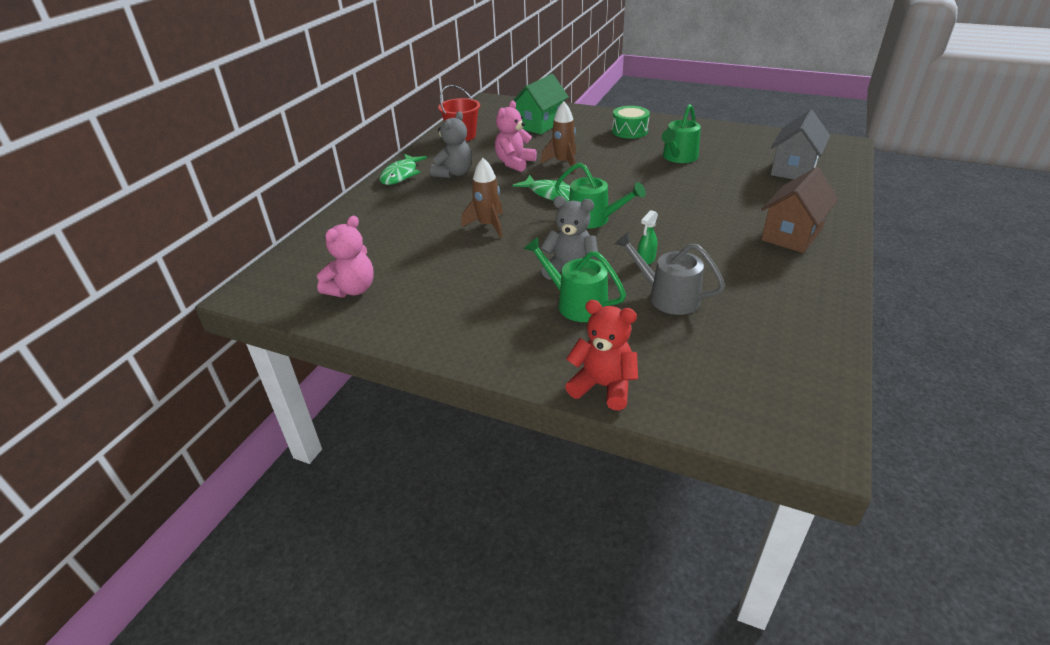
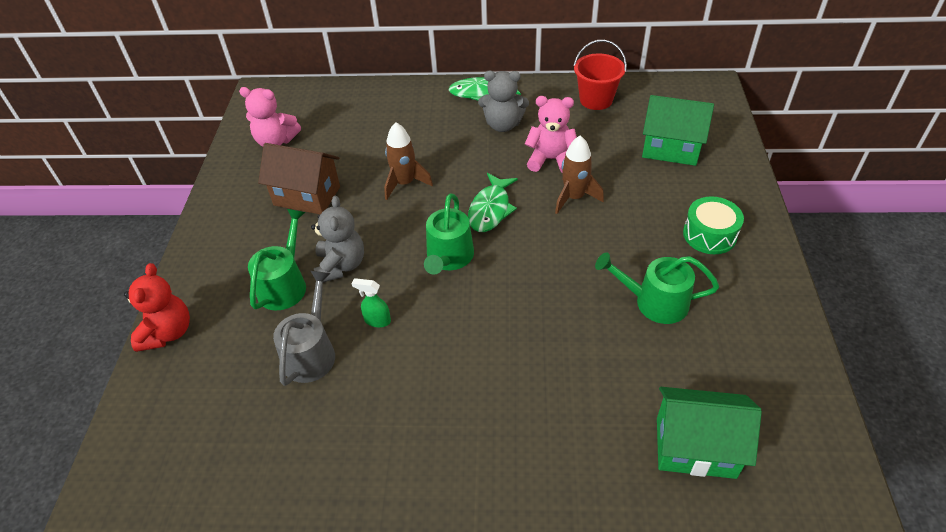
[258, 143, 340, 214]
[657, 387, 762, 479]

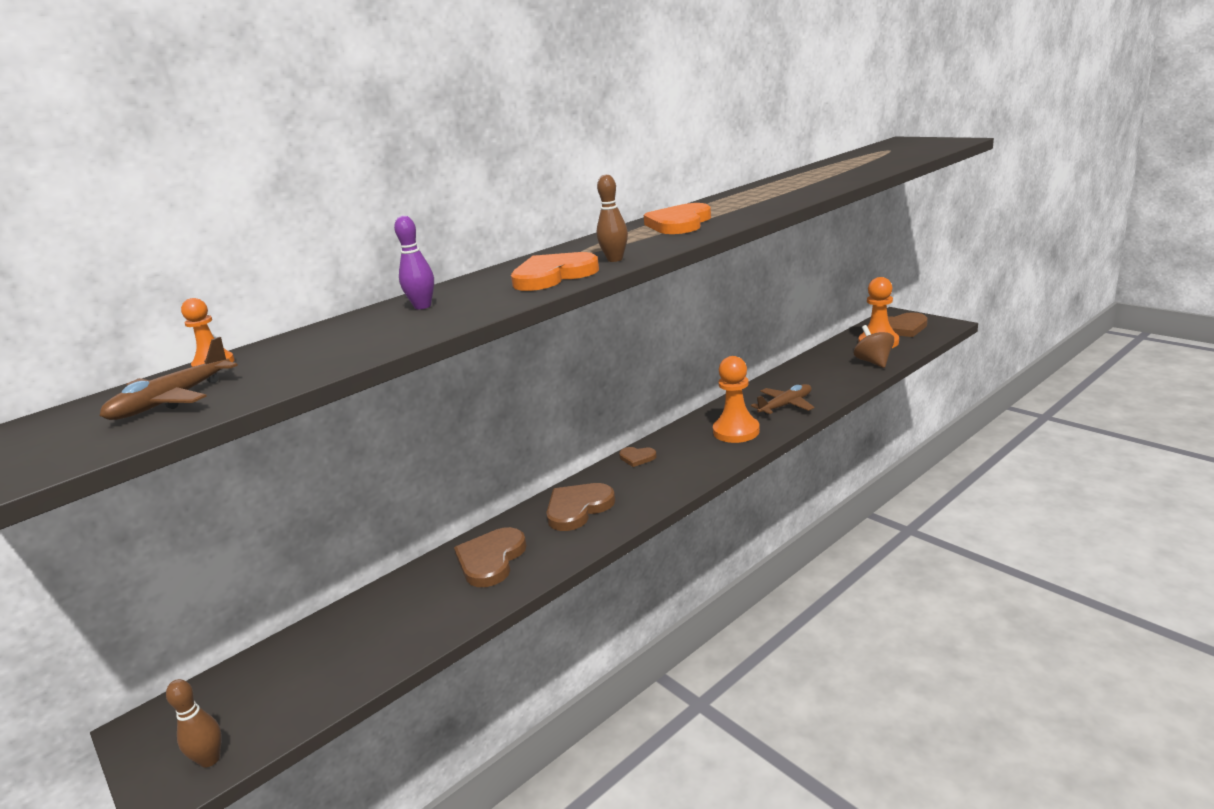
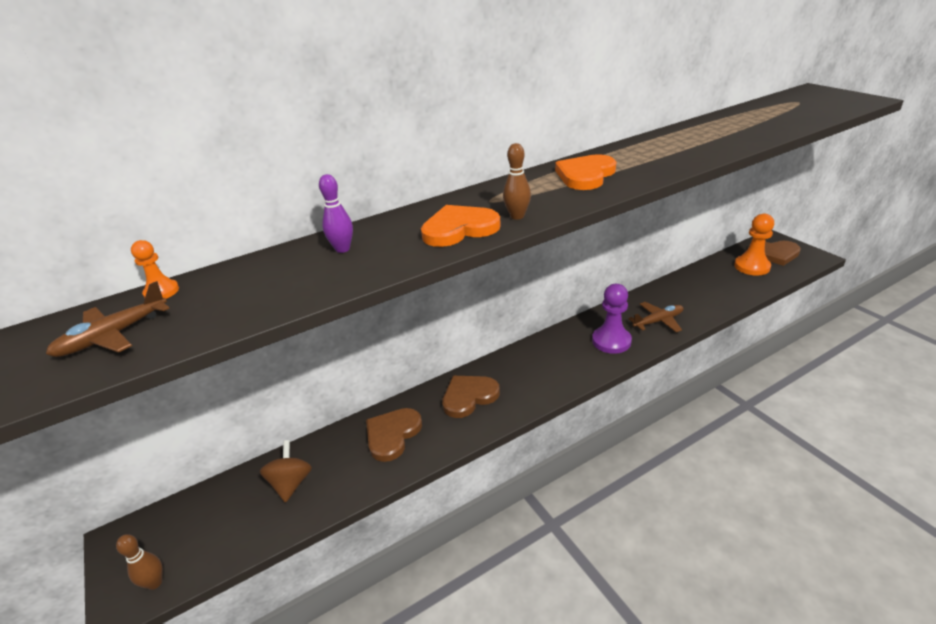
[260, 440, 312, 502]
[592, 284, 632, 354]
[619, 447, 657, 467] (first image)

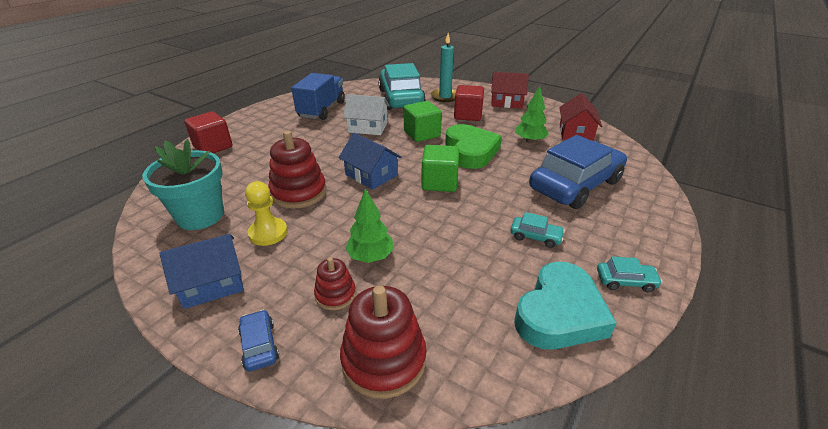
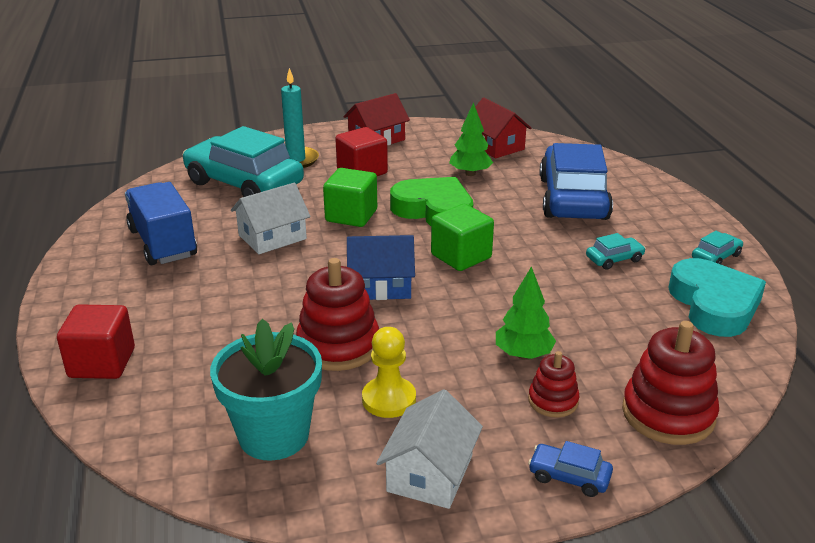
[376, 389, 483, 509]

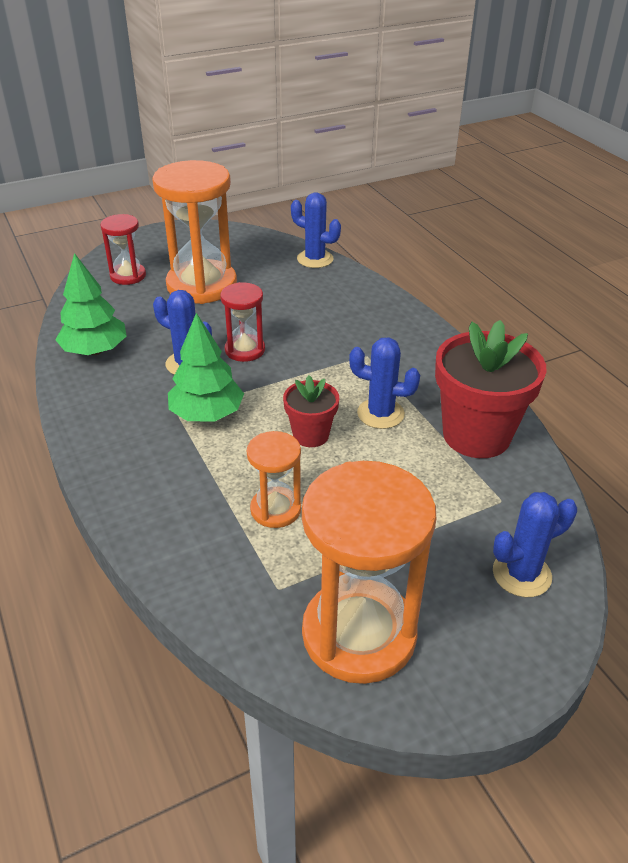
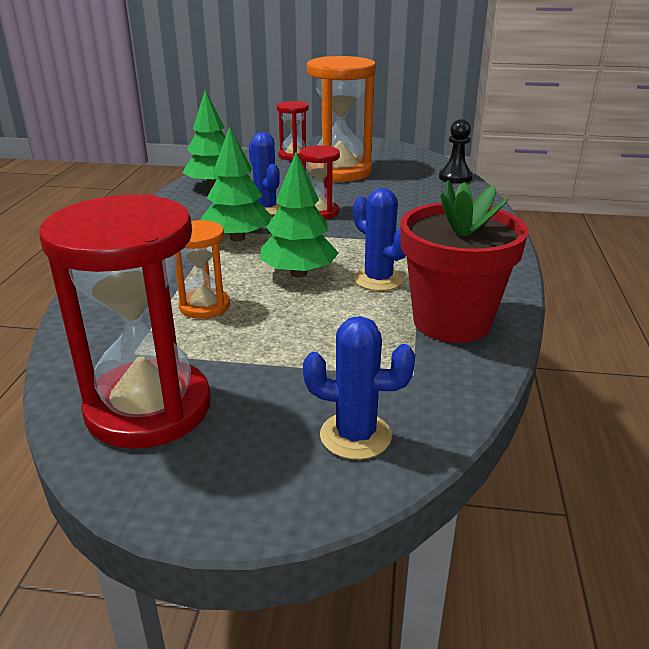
[39, 195, 211, 449]
[260, 151, 339, 278]
[439, 119, 473, 183]

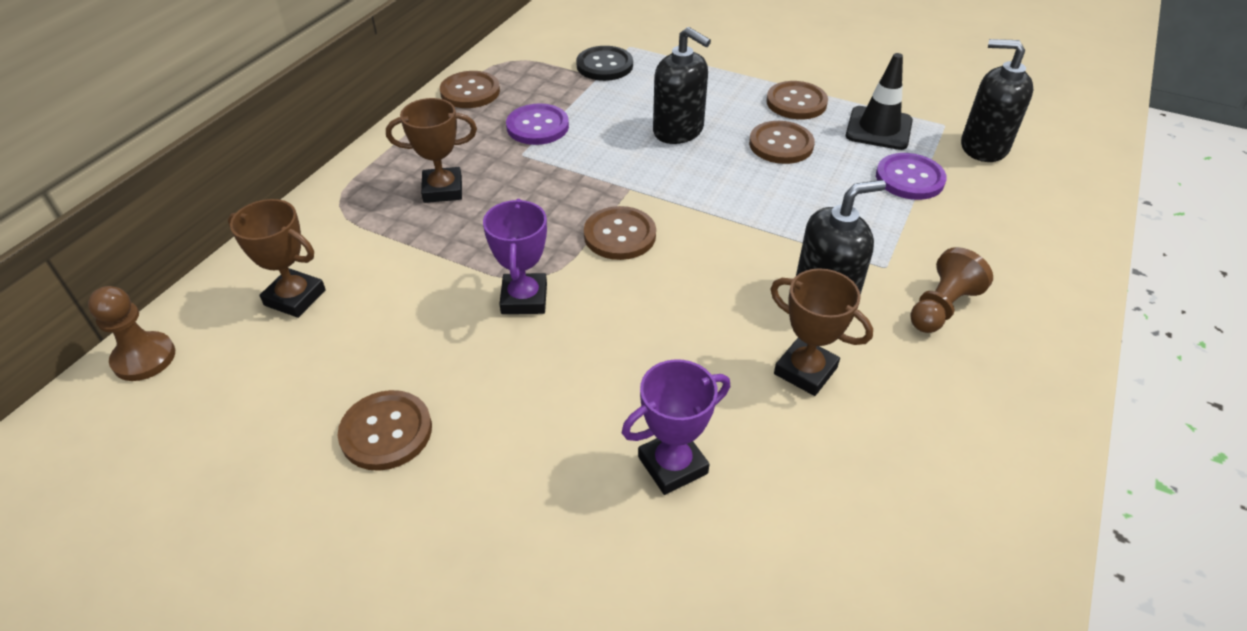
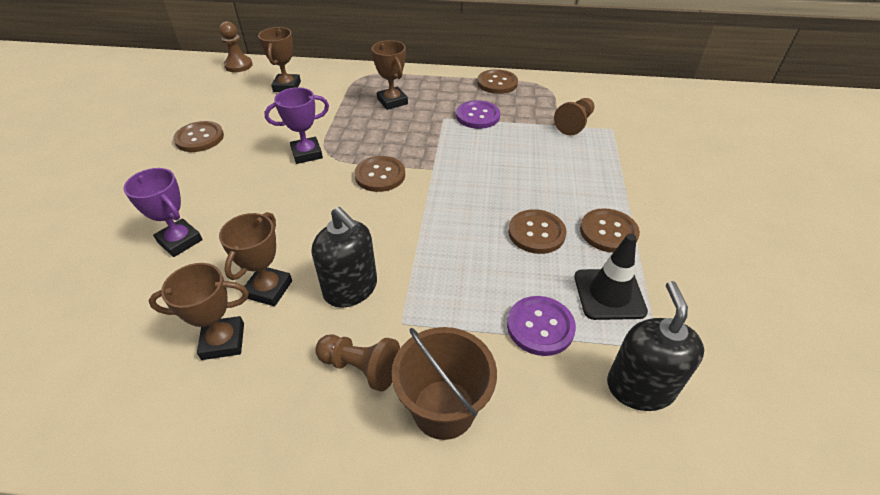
[149, 263, 249, 360]
[392, 327, 497, 440]
[554, 98, 595, 135]
[653, 27, 711, 144] (first image)

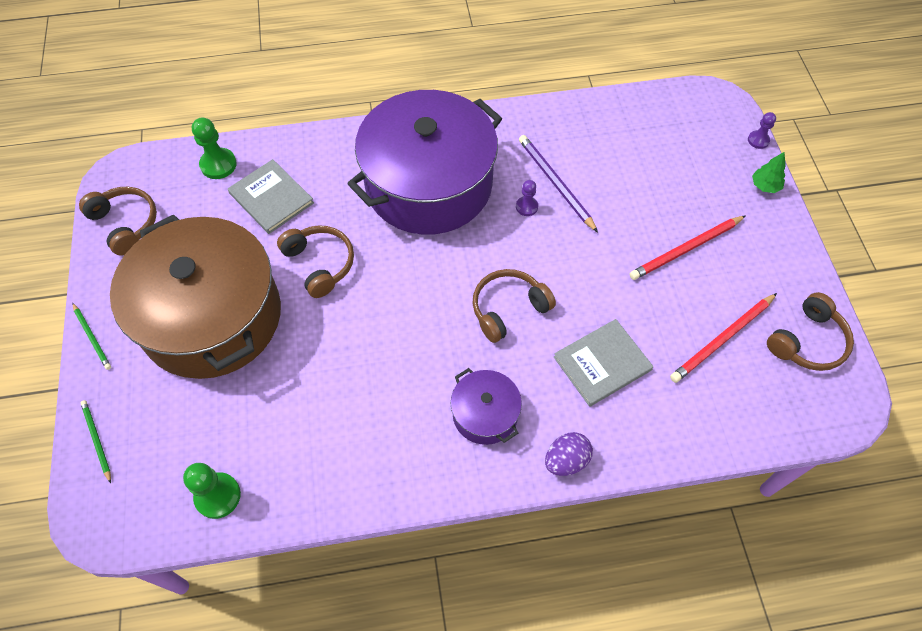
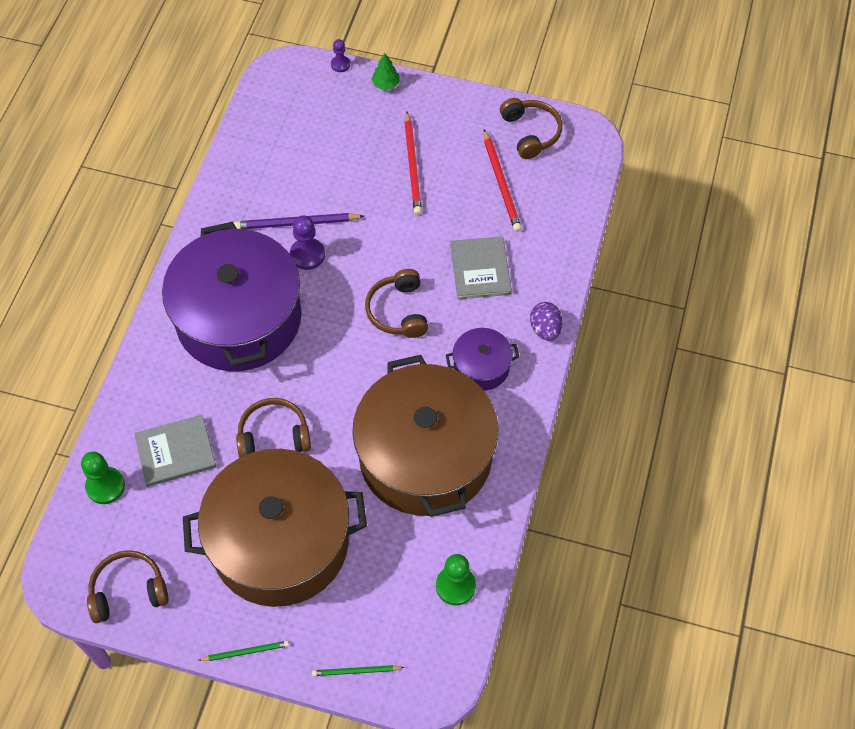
[290, 215, 325, 270]
[352, 355, 498, 517]

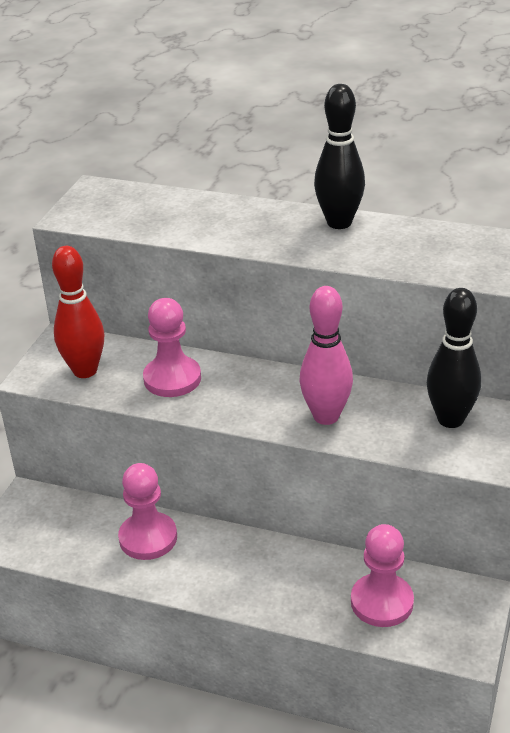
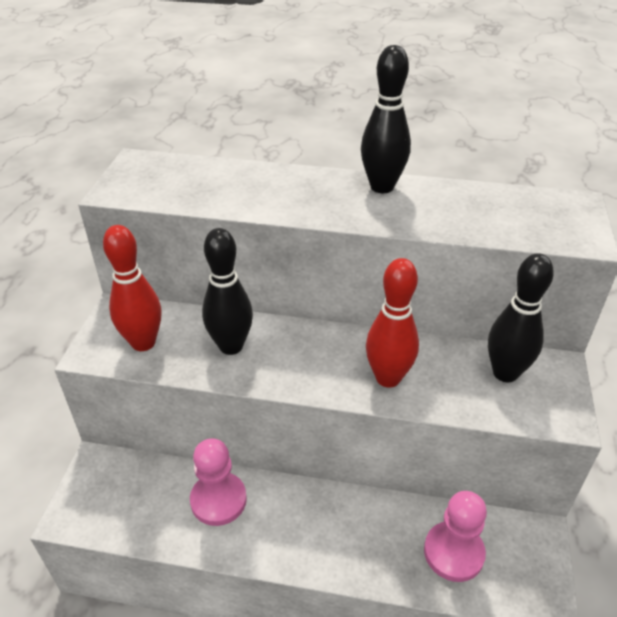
[202, 228, 253, 355]
[366, 258, 419, 388]

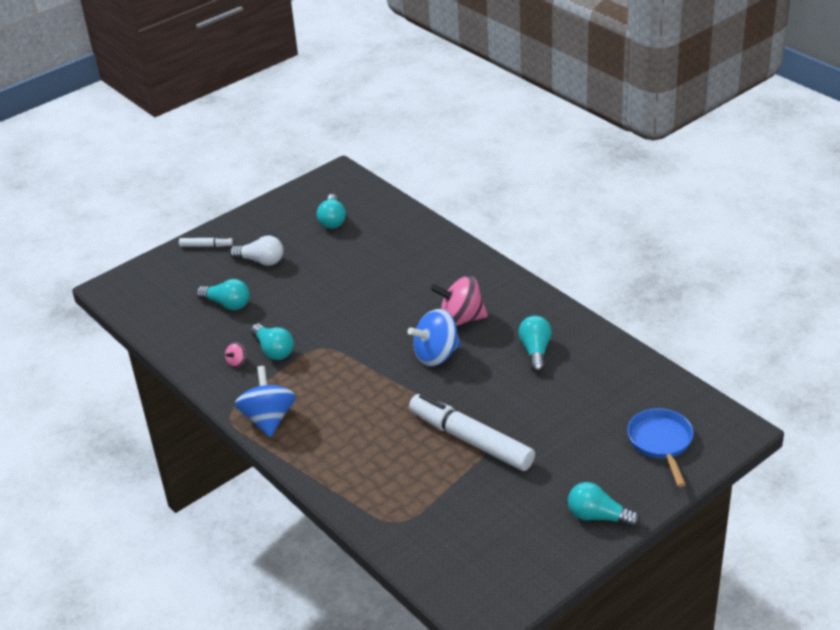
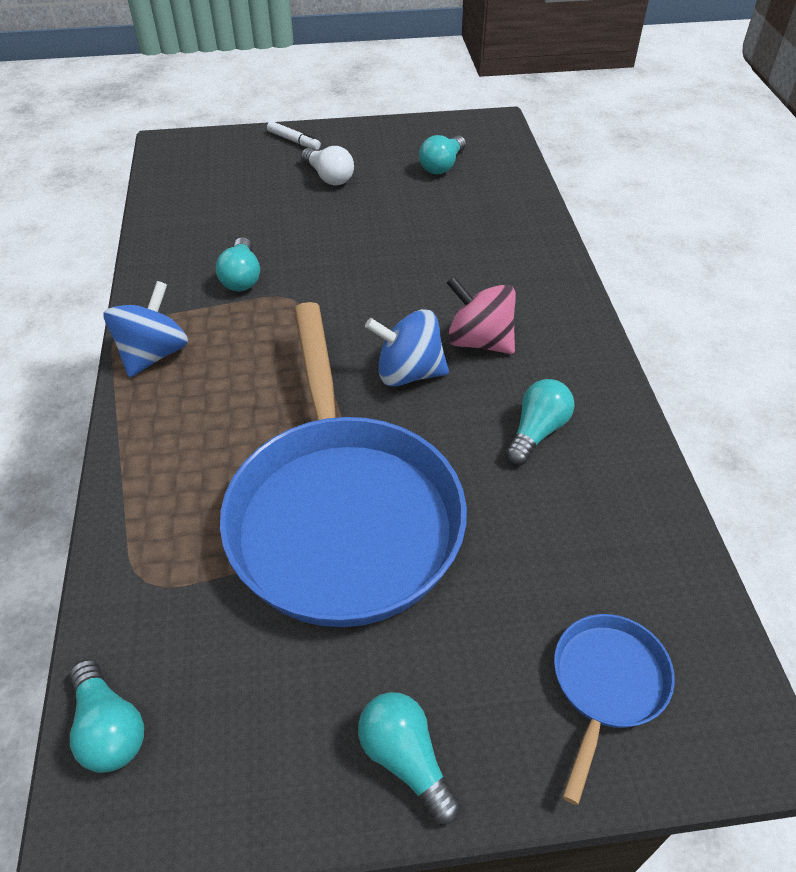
[69, 659, 144, 773]
[220, 302, 467, 627]
[225, 342, 246, 368] (first image)

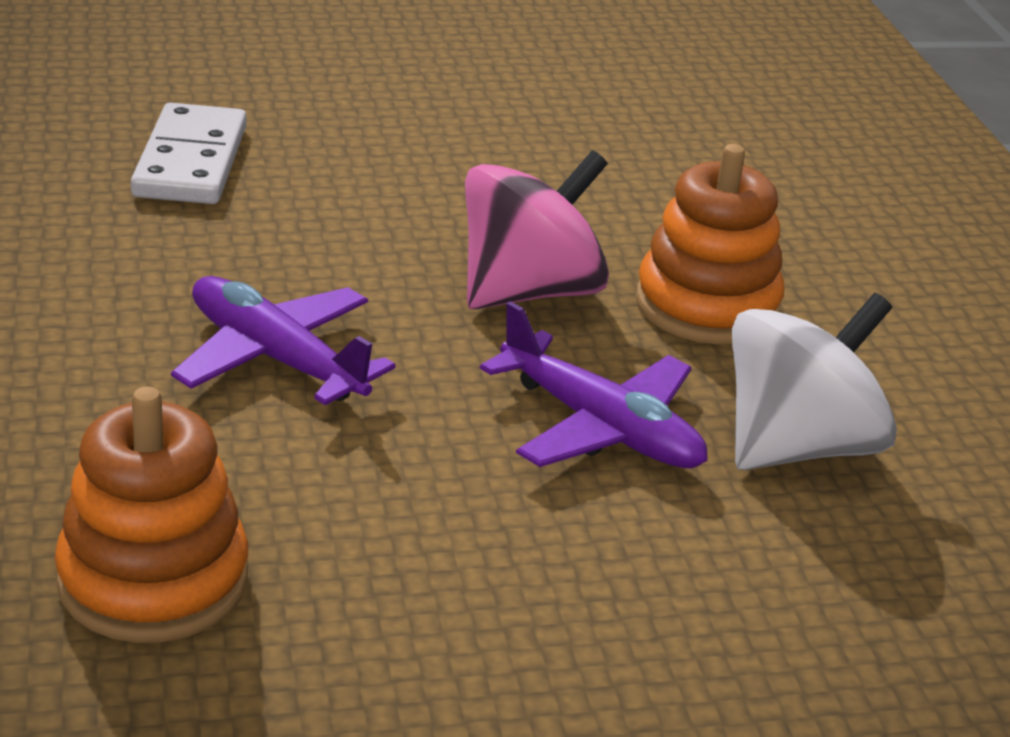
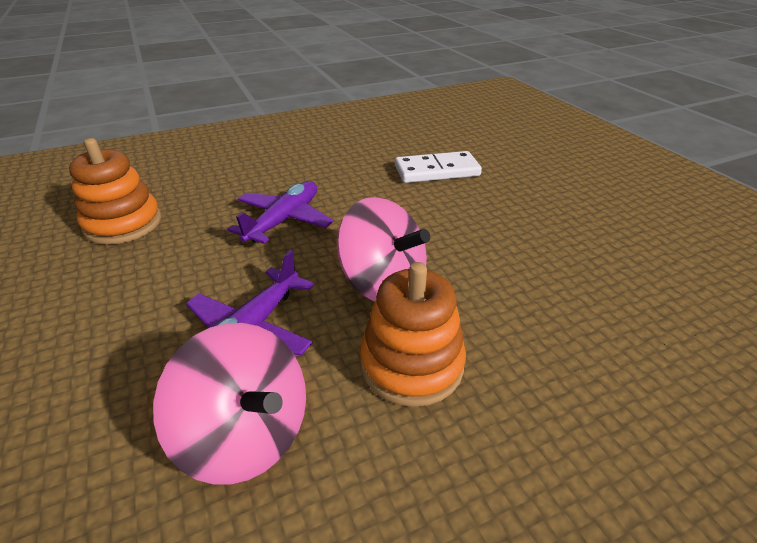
[153, 323, 306, 484]

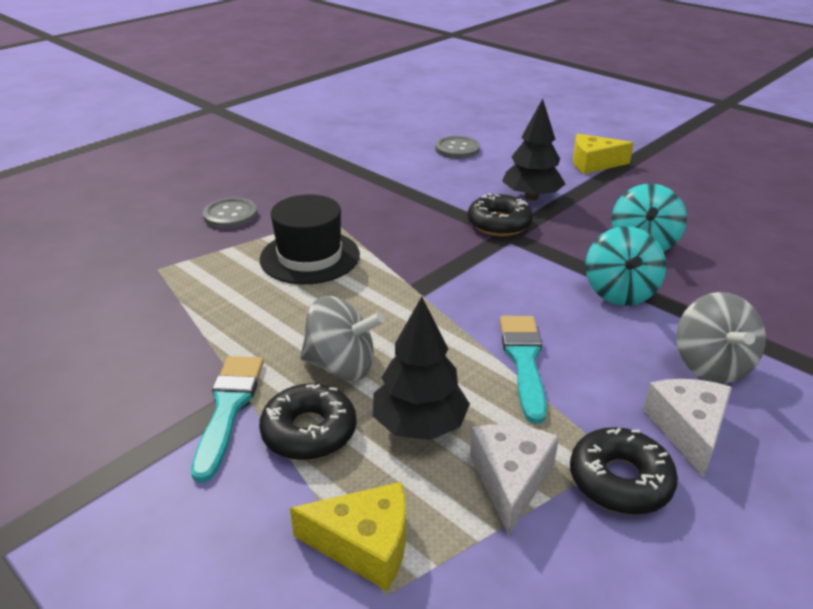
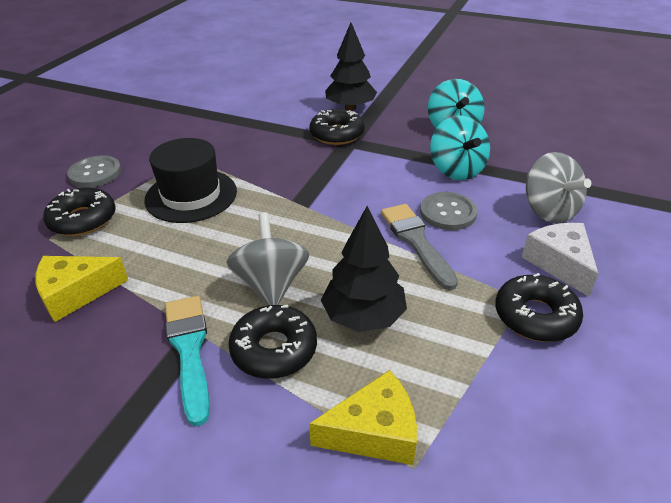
[35, 256, 128, 322]
[43, 187, 116, 236]
[226, 213, 309, 305]
[381, 204, 458, 290]
[420, 192, 477, 230]
[470, 424, 559, 536] (first image)

